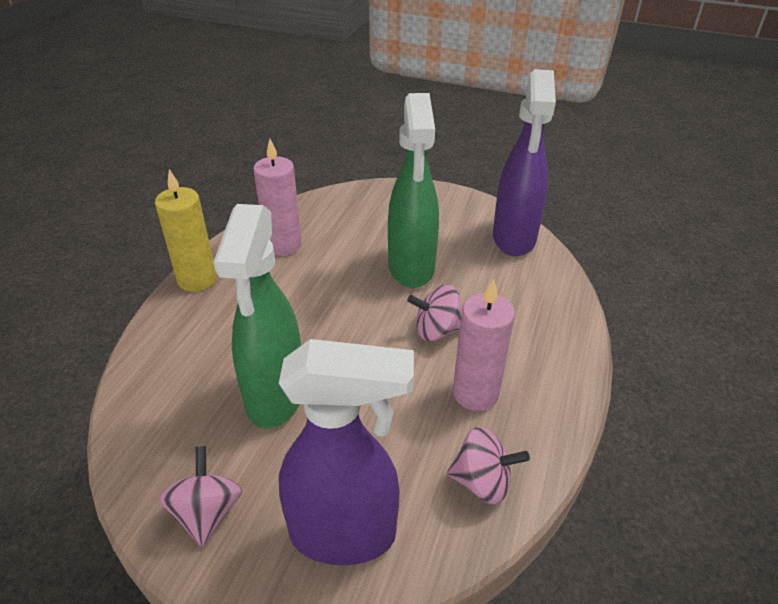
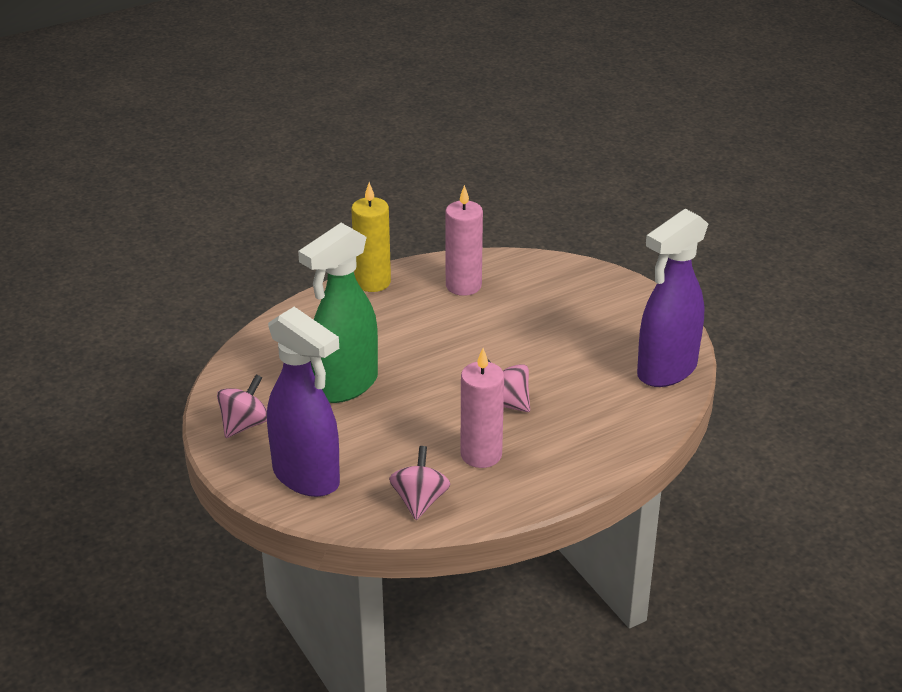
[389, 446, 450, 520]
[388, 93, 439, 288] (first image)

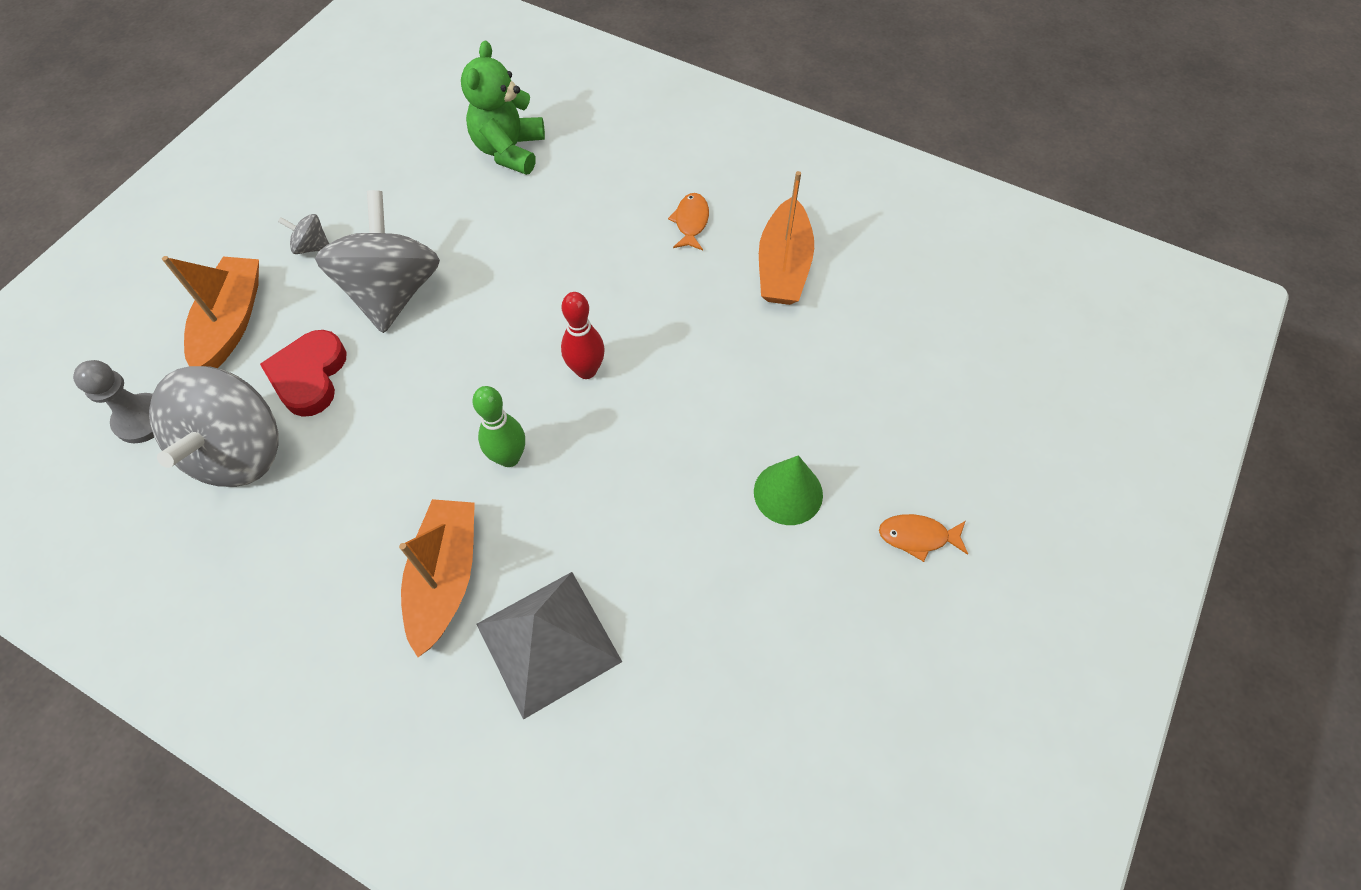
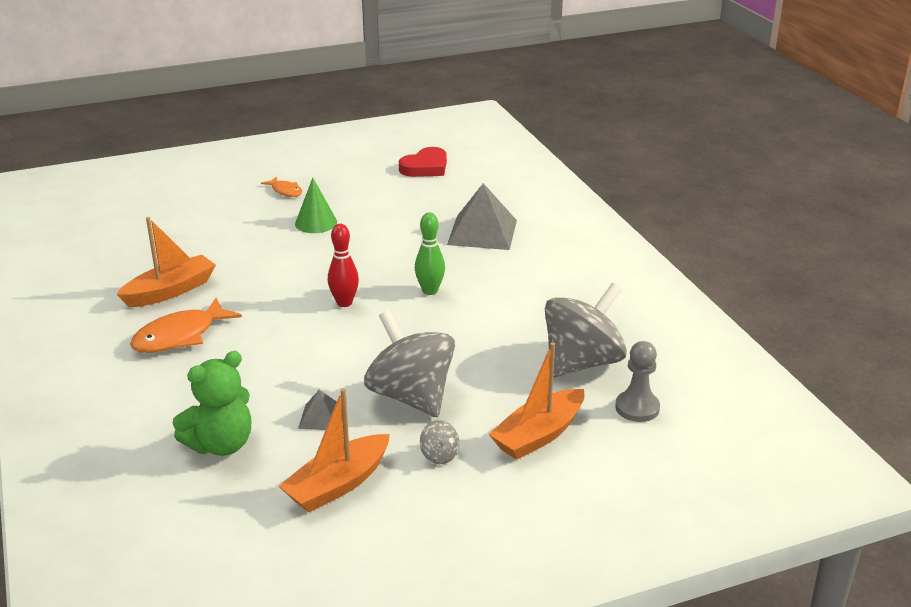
[130, 298, 242, 353]
[279, 388, 390, 512]
[298, 390, 337, 430]
[364, 310, 455, 417]
[399, 147, 447, 177]

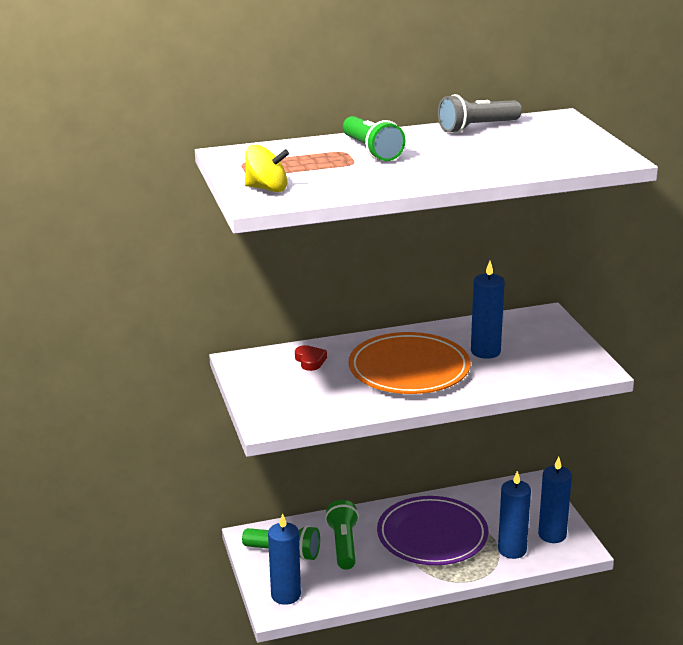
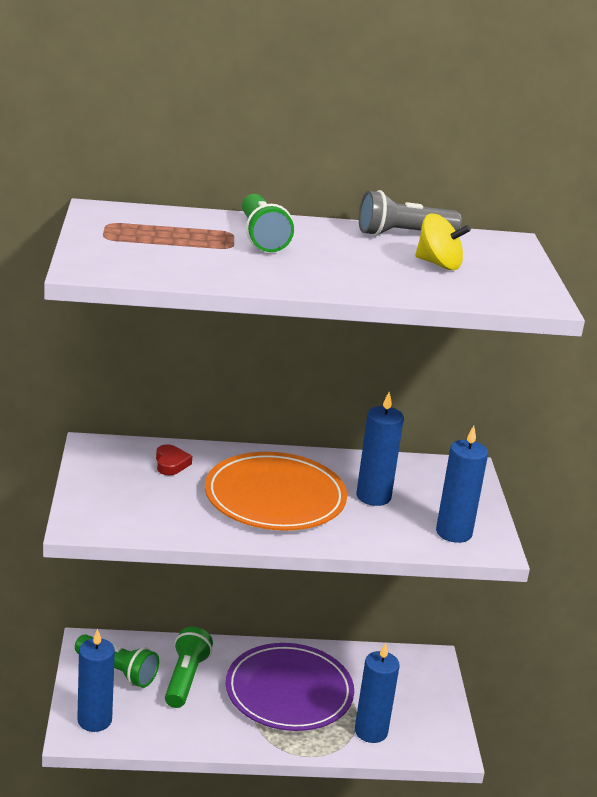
[415, 213, 471, 270]
[436, 426, 488, 543]

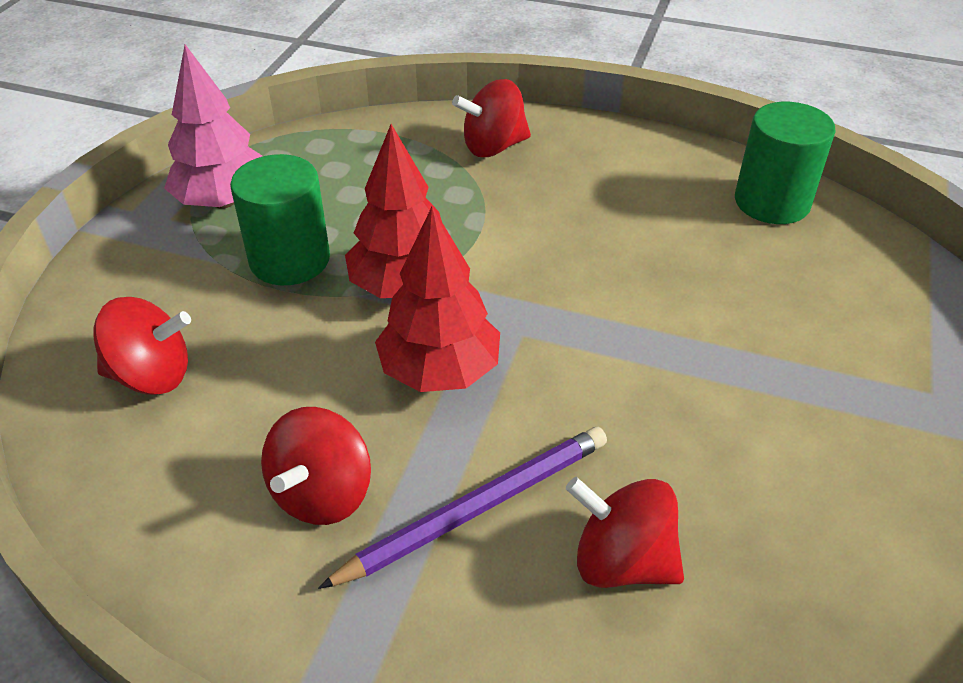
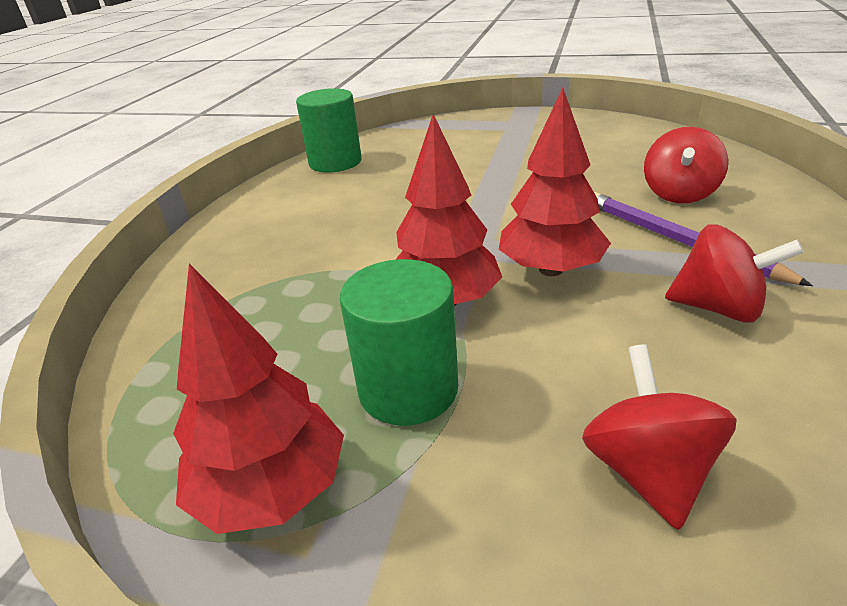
[173, 264, 344, 534]
[452, 79, 531, 157] (first image)

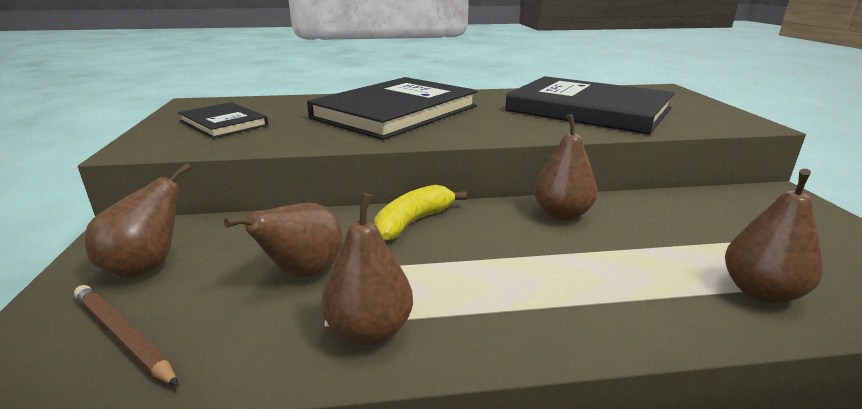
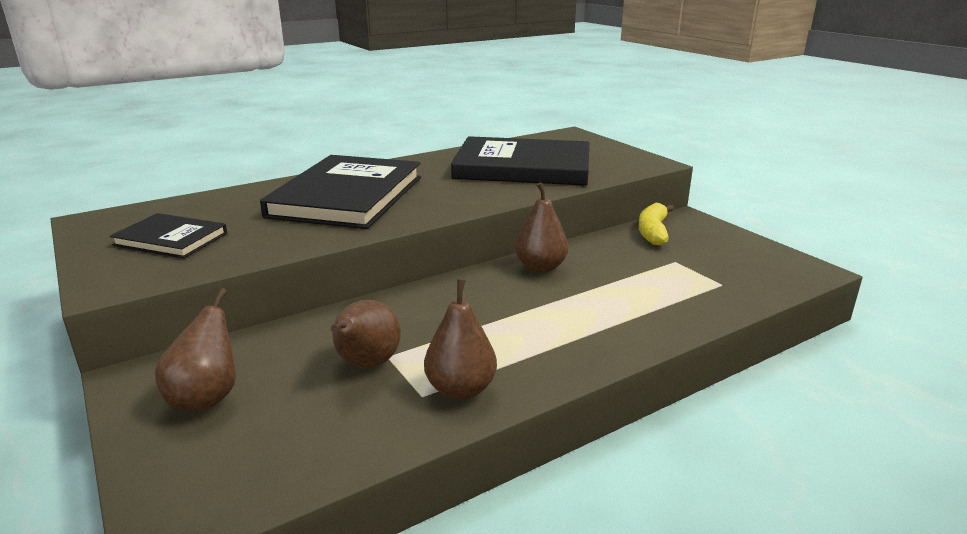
[638, 203, 674, 245]
[74, 285, 179, 386] (first image)
[725, 169, 823, 303] (first image)

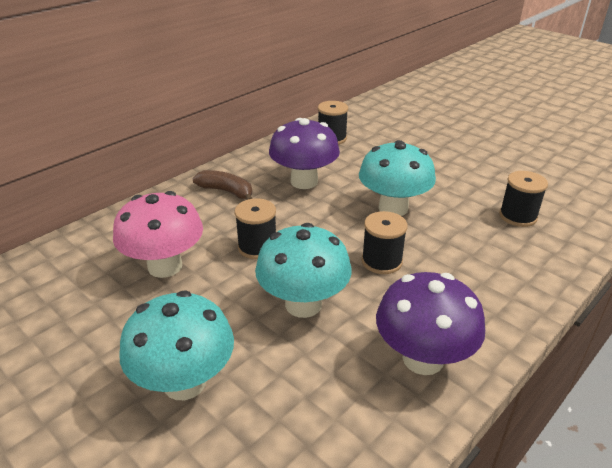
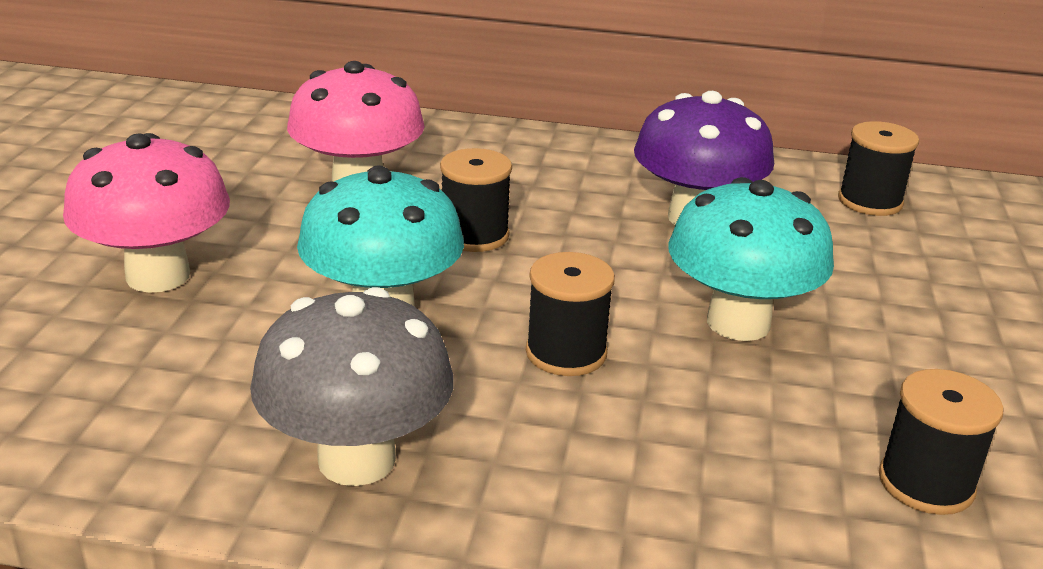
[63, 133, 230, 293]
[250, 287, 454, 486]
[192, 170, 253, 200] (first image)

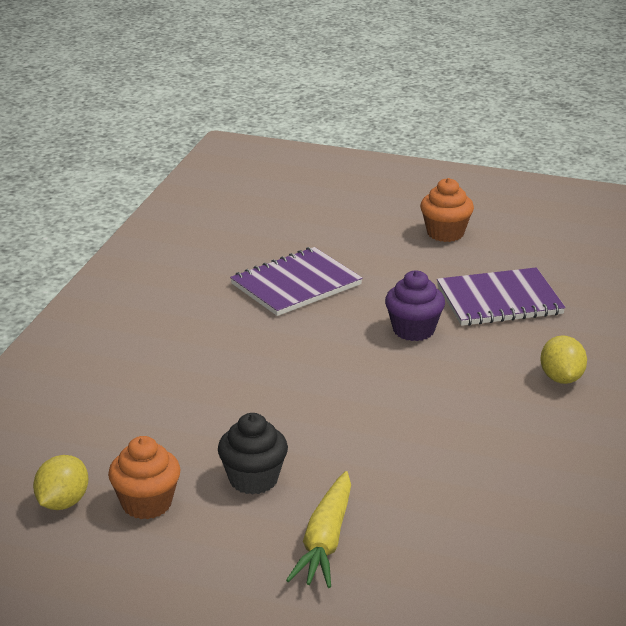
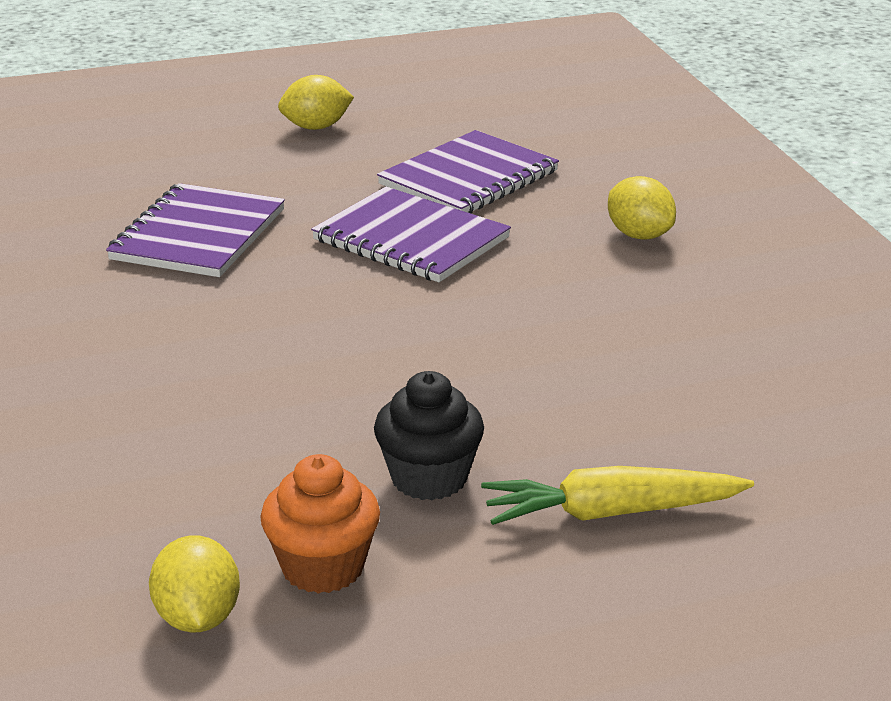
[278, 75, 354, 130]
[311, 187, 511, 282]
[481, 466, 754, 525]

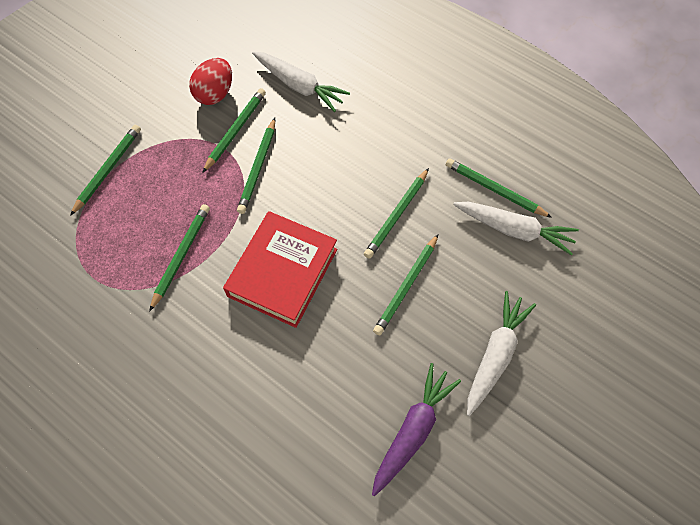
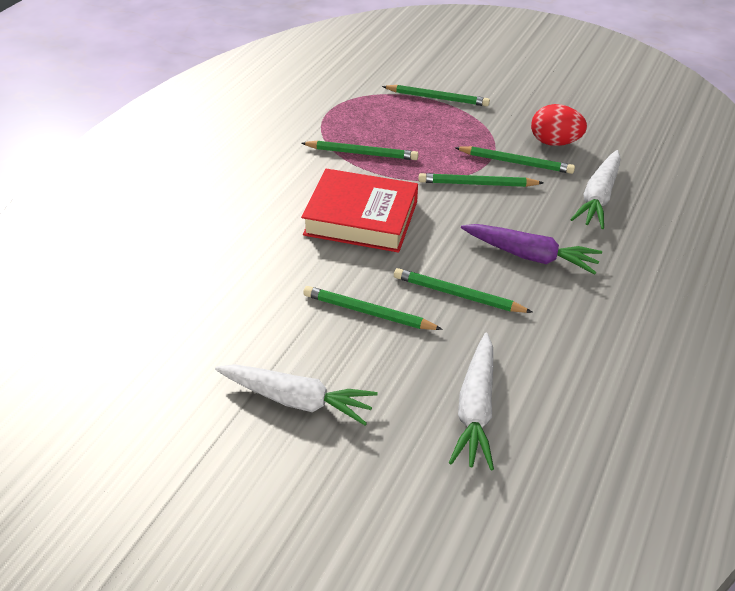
[461, 224, 602, 275]
[446, 158, 552, 218] (first image)

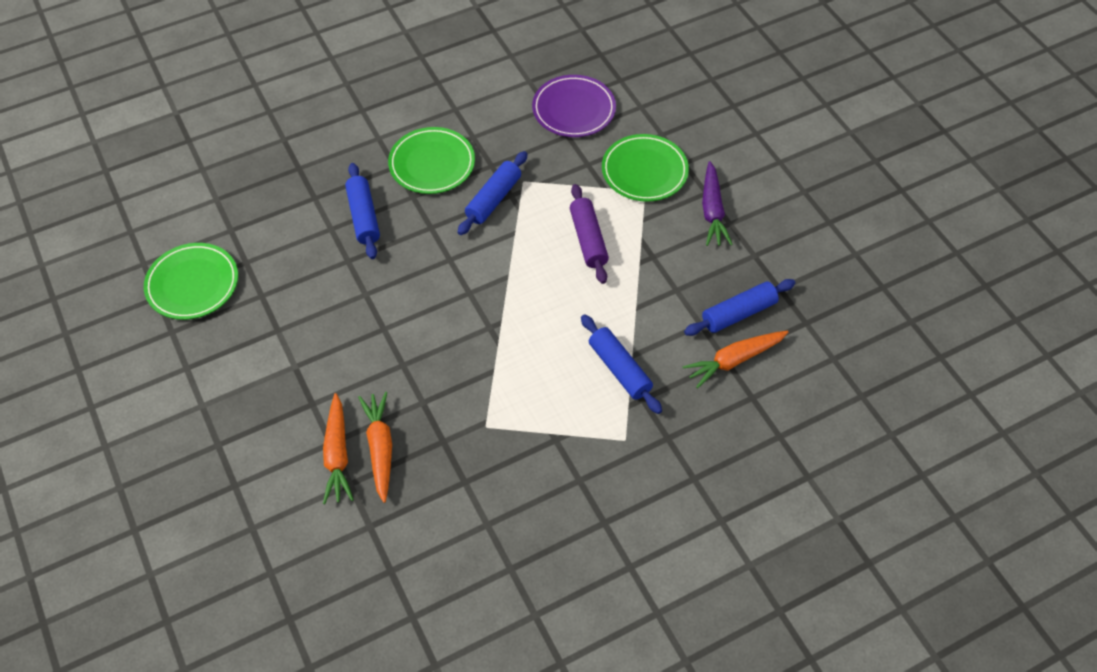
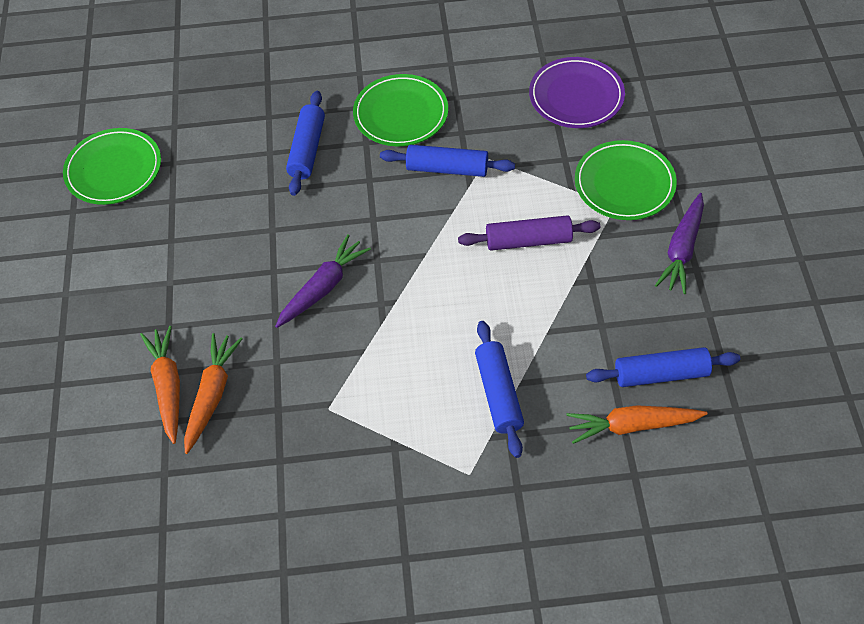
[140, 326, 180, 444]
[275, 234, 371, 328]
[380, 145, 515, 177]
[458, 215, 600, 251]

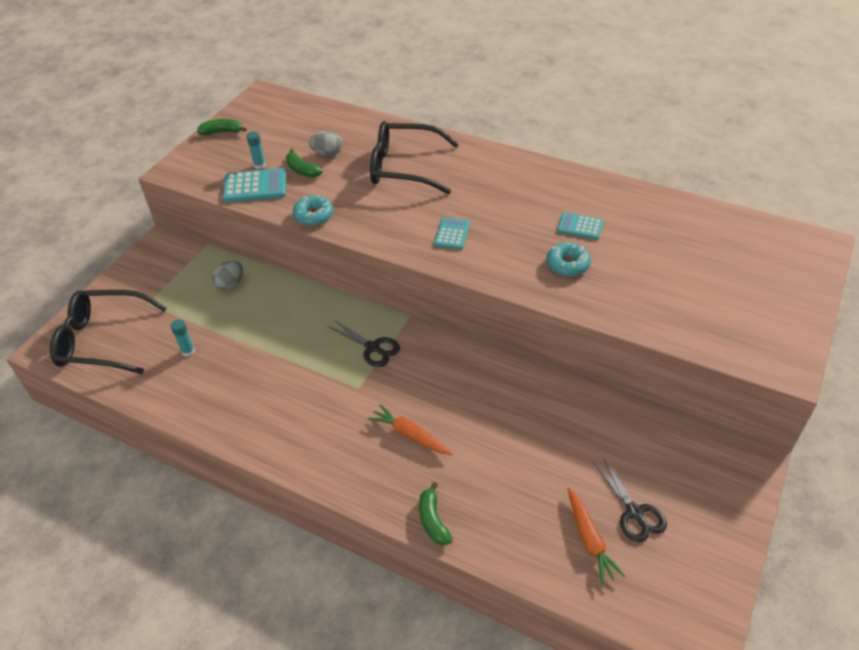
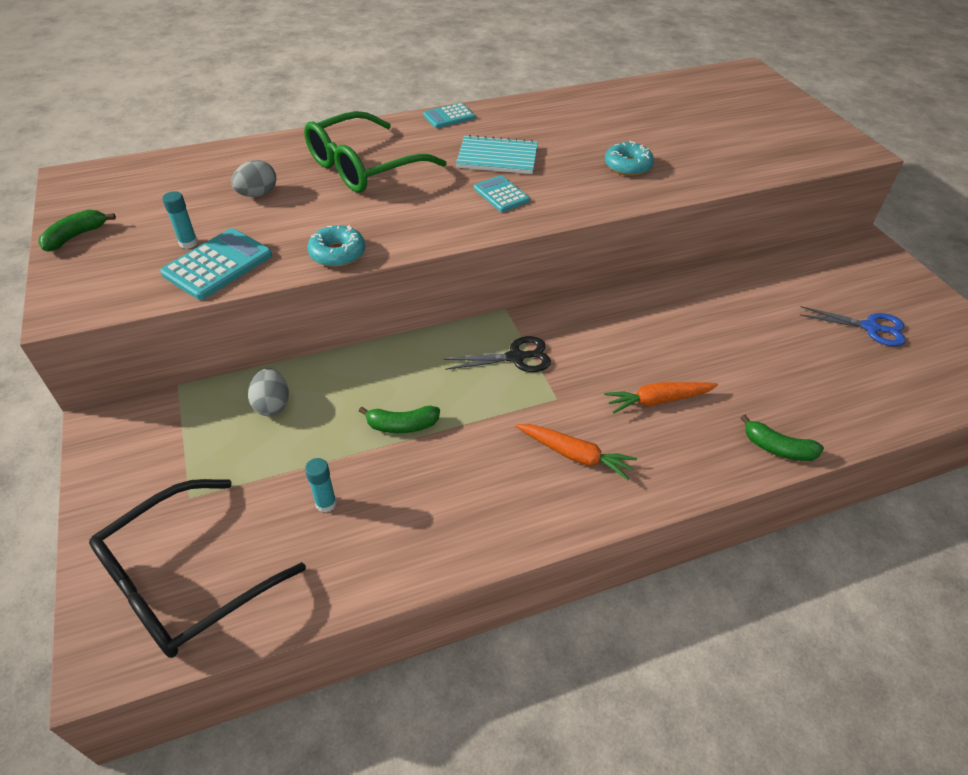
[304, 111, 447, 193]
[359, 406, 440, 433]
[423, 103, 475, 128]
[456, 135, 538, 174]
[515, 424, 637, 480]
[800, 306, 906, 346]

